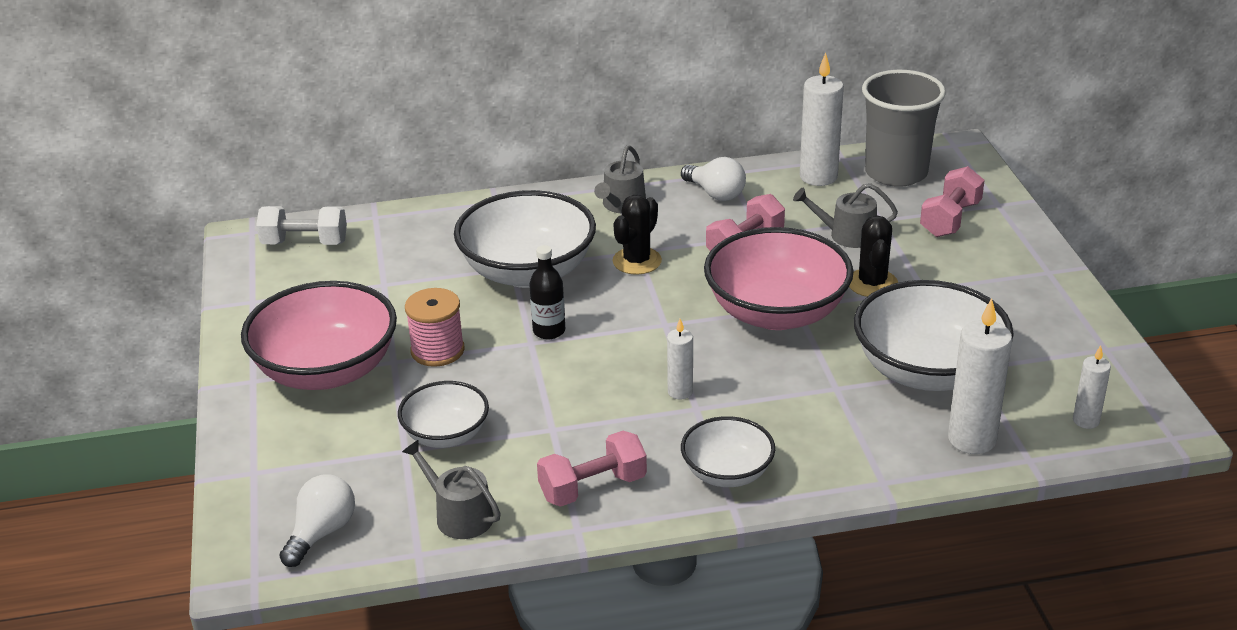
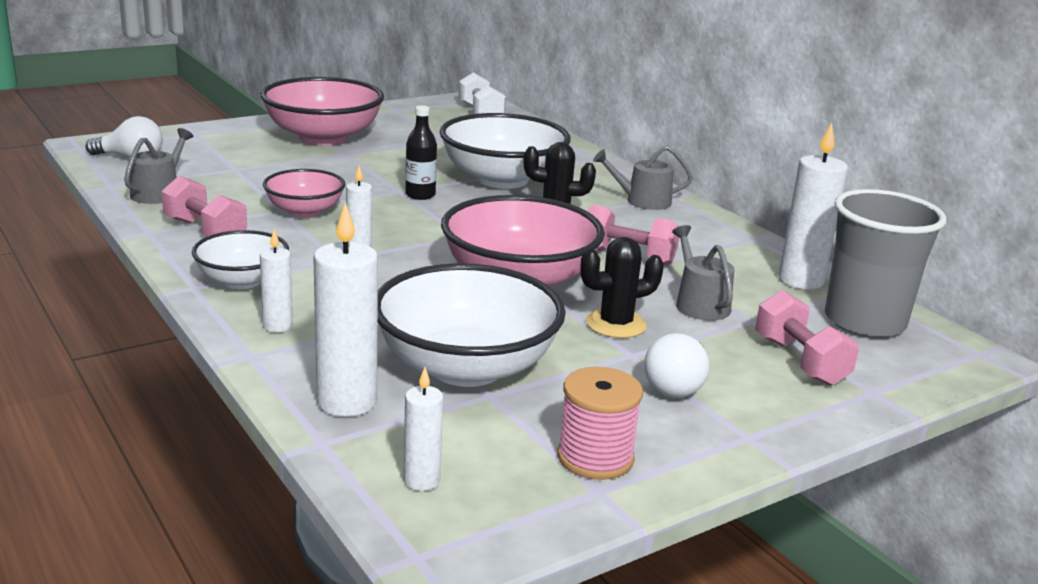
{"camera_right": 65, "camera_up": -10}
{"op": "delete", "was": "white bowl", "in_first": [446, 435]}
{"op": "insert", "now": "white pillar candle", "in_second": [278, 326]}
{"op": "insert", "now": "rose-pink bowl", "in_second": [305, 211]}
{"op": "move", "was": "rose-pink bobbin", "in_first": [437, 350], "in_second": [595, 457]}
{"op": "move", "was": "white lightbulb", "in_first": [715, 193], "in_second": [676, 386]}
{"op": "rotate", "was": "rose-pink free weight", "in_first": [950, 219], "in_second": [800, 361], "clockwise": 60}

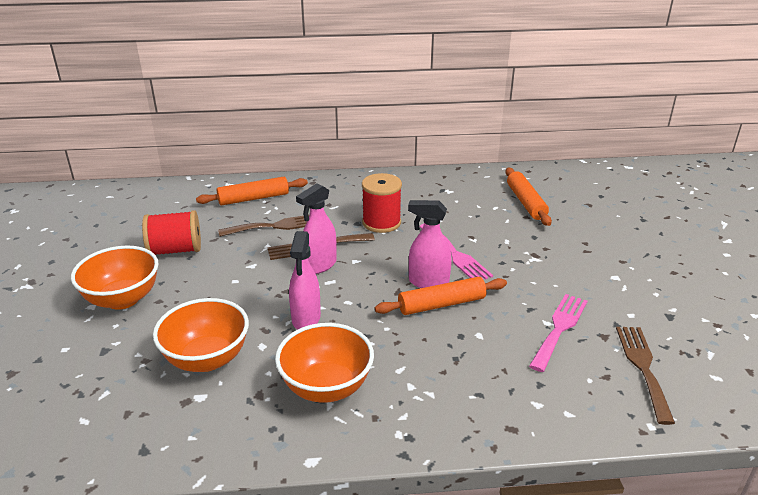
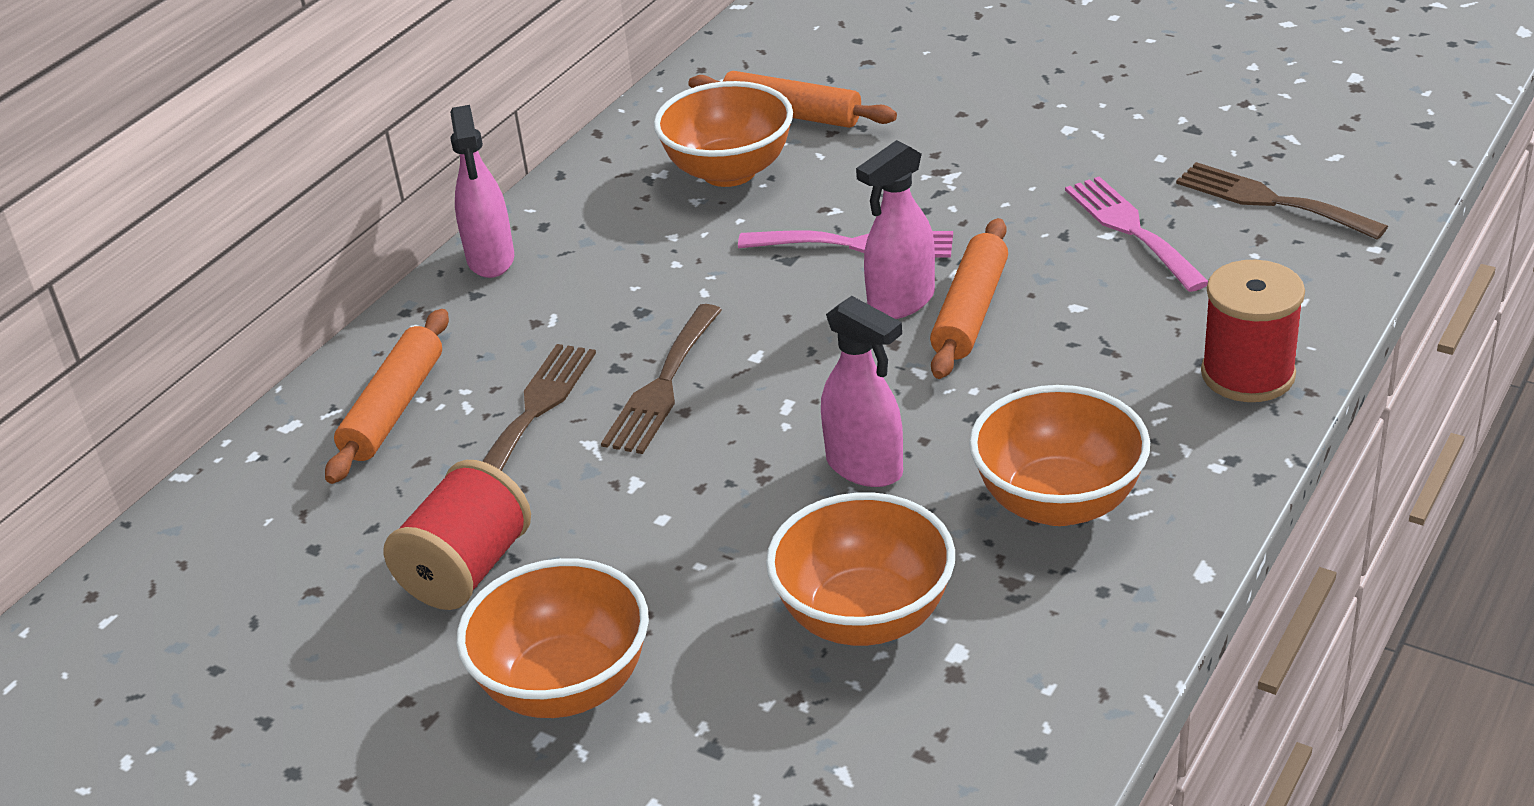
{"camera_right": -50, "camera_up": 5}
{"op": "insert", "now": "bright orange bowl", "in_second": [729, 172]}
{"op": "move", "was": "rose-pink spray bottle", "in_first": [319, 265], "in_second": [491, 259]}
{"op": "move", "was": "scarlet bobbin", "in_first": [381, 222], "in_second": [1247, 374]}

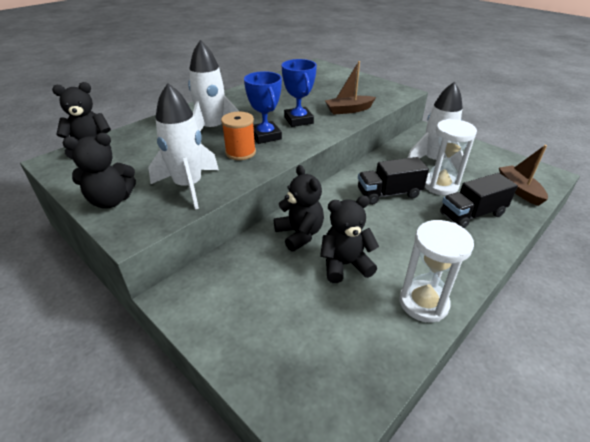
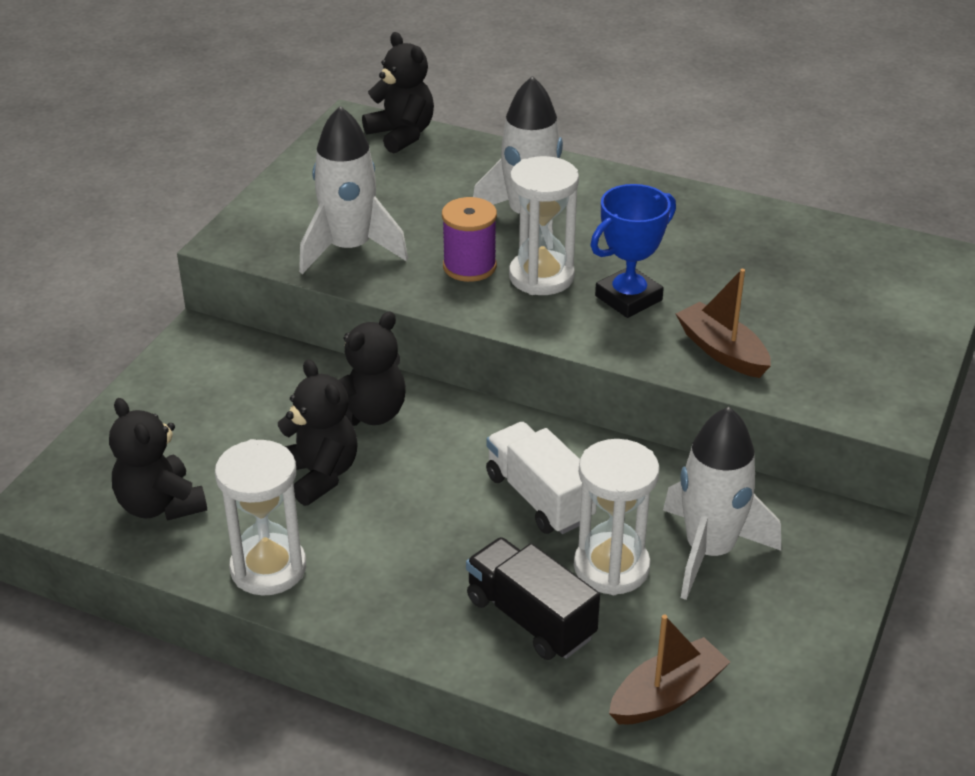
{"camera_right": 70, "camera_up": 0}
{"op": "move", "was": "jet-black teddy bear", "in_first": [111, 201], "in_second": [160, 505]}
{"op": "replace", "was": "royal blue prize cup", "now": "white hourglass", "in_first": [265, 136], "in_second": [541, 277]}
{"op": "recolor", "was": "bright orange bobbin", "now": "violet bobbin", "in_first": [240, 152], "in_second": [469, 266]}
{"op": "recolor", "was": "jet-black truck", "now": "white truck", "in_first": [388, 194], "in_second": [539, 497]}

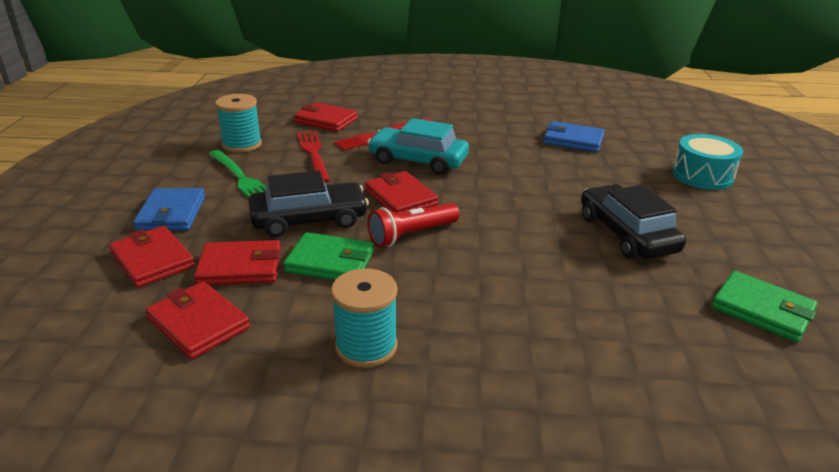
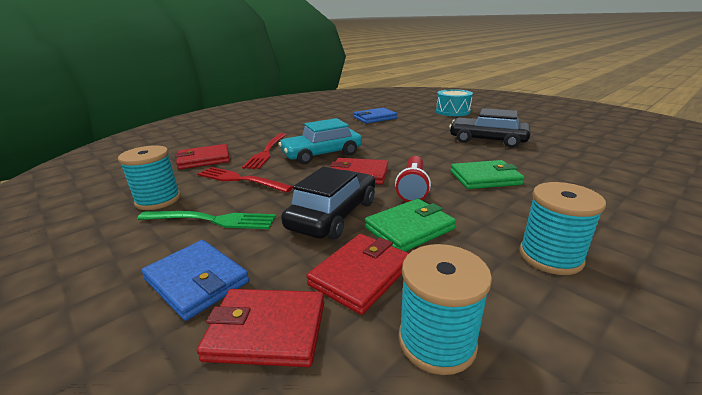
{"camera_right": -45, "camera_up": -5}
{"op": "move", "was": "leaf-green billfold", "in_first": [762, 310], "in_second": [485, 178]}
{"op": "replace", "was": "scarlet billfold", "now": "teal bobbin", "in_first": [198, 323], "in_second": [436, 341]}

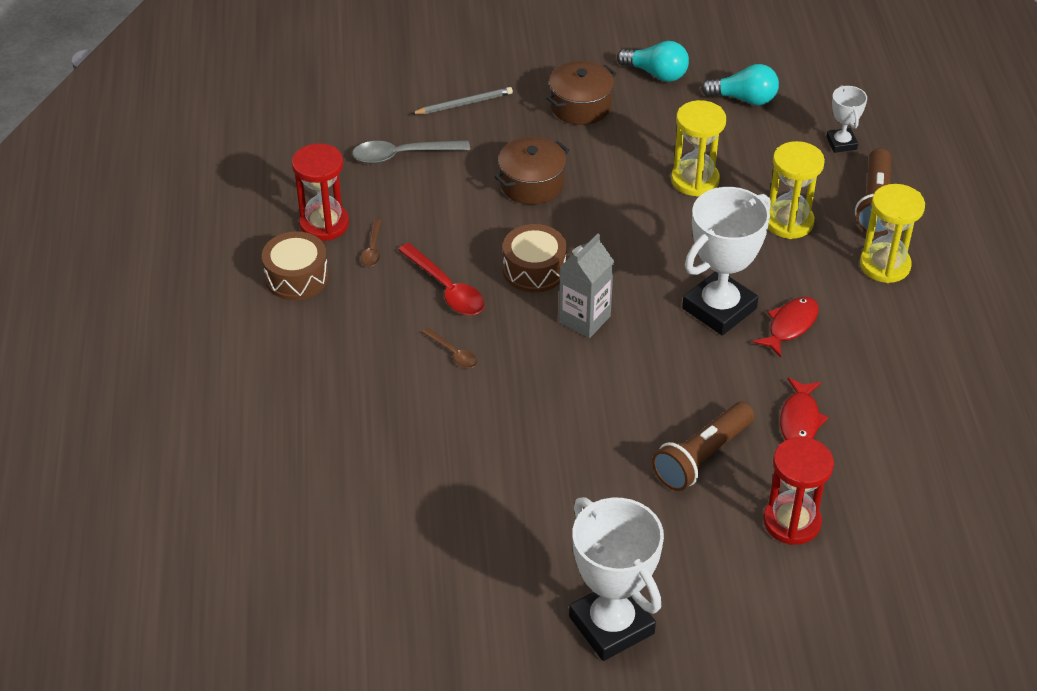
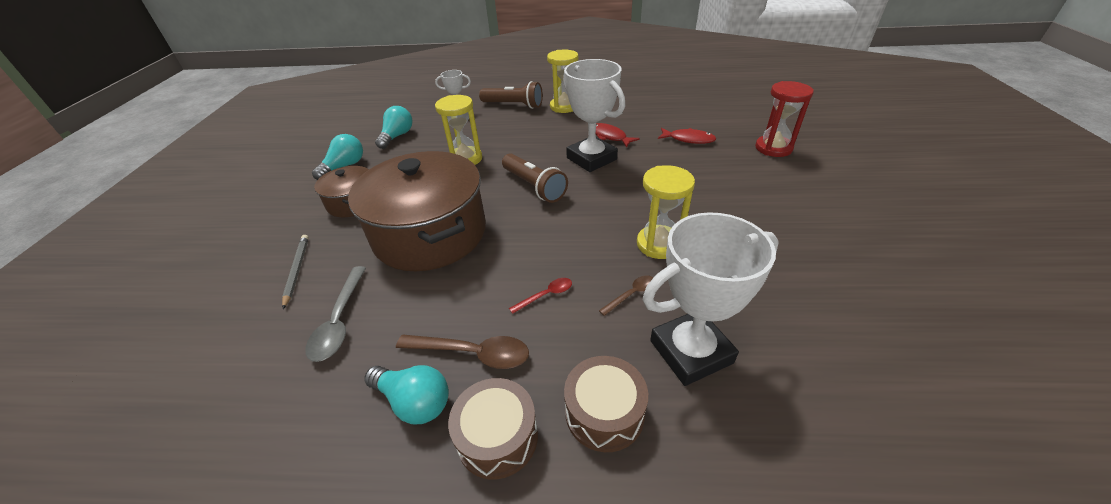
{"camera_right": -80, "camera_up": -5}
{"op": "delete", "was": "grey juice carton", "in_first": [584, 319]}
{"op": "move", "was": "dark brown toy drum", "in_first": [534, 270], "in_second": [604, 412]}
{"op": "move", "was": "white prize cup", "in_first": [611, 625], "in_second": [691, 352]}
{"op": "move", "was": "dark brown flashlight", "in_first": [702, 457], "in_second": [534, 186]}
{"op": "move", "was": "yellow hourglass", "in_first": [789, 222], "in_second": [659, 244]}
{"op": "replace", "was": "scarlet hourglass", "now": "teal lightbulb", "in_first": [324, 224], "in_second": [414, 401]}
{"op": "resize", "was": "dark brown teaspoon", "in_first": [372, 249], "in_second": [473, 353], "ratio": 1.78}
{"op": "resize", "was": "scarlet teaspoon", "in_first": [446, 289], "in_second": [546, 295], "ratio": 0.56}
{"op": "resize", "was": "dark brown stockpot", "in_first": [532, 184], "in_second": [430, 234], "ratio": 2.02}

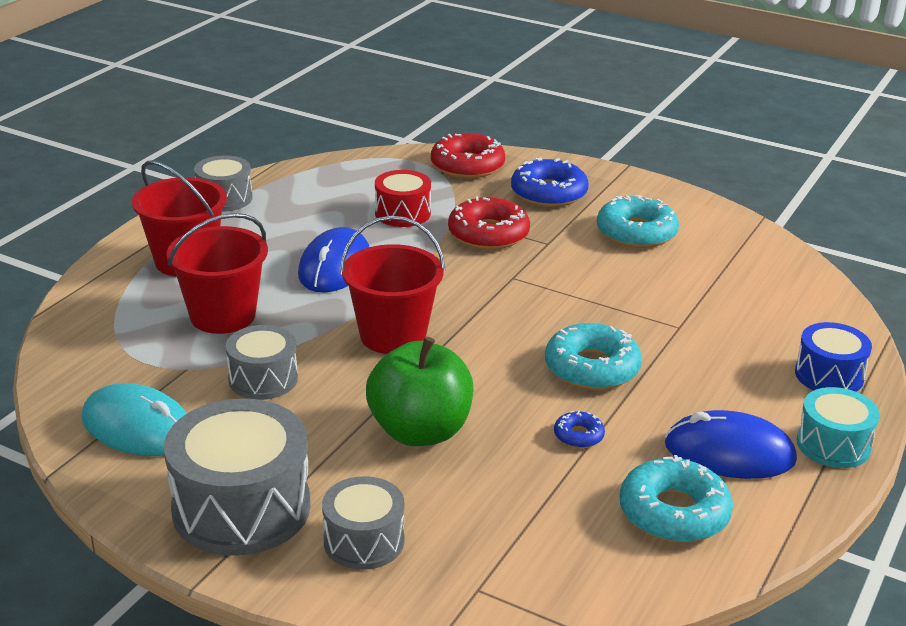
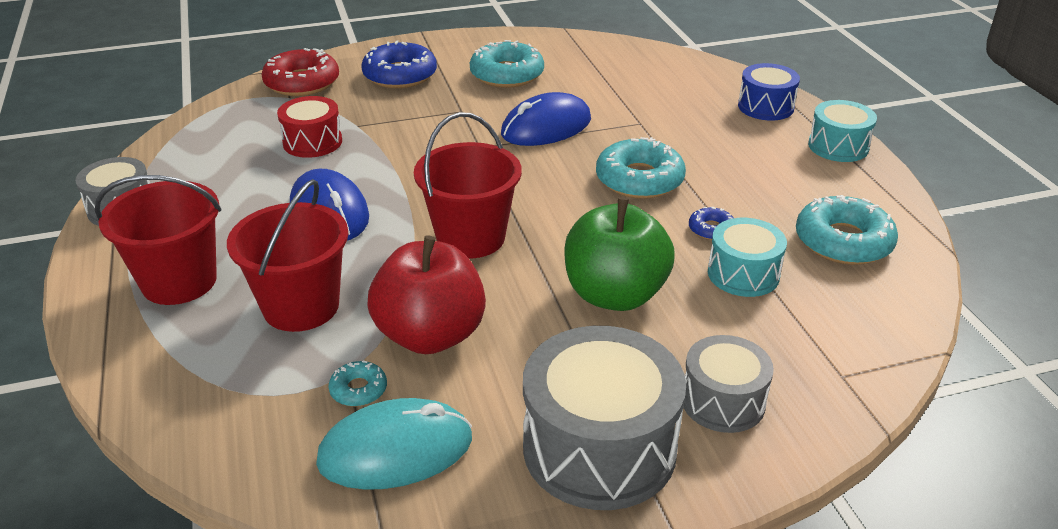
{"camera_right": -45, "camera_up": 5}
{"op": "delete", "was": "scarlet donut", "in_first": [488, 234]}
{"op": "insert", "now": "teal donut", "in_second": [358, 390]}
{"op": "insert", "now": "teal toy drum", "in_second": [743, 274]}
{"op": "move", "was": "royal blue mouse", "in_first": [729, 452], "in_second": [546, 127]}
{"op": "replace", "was": "grey toy drum", "now": "scarlet apple fruit", "in_first": [263, 379], "in_second": [430, 335]}

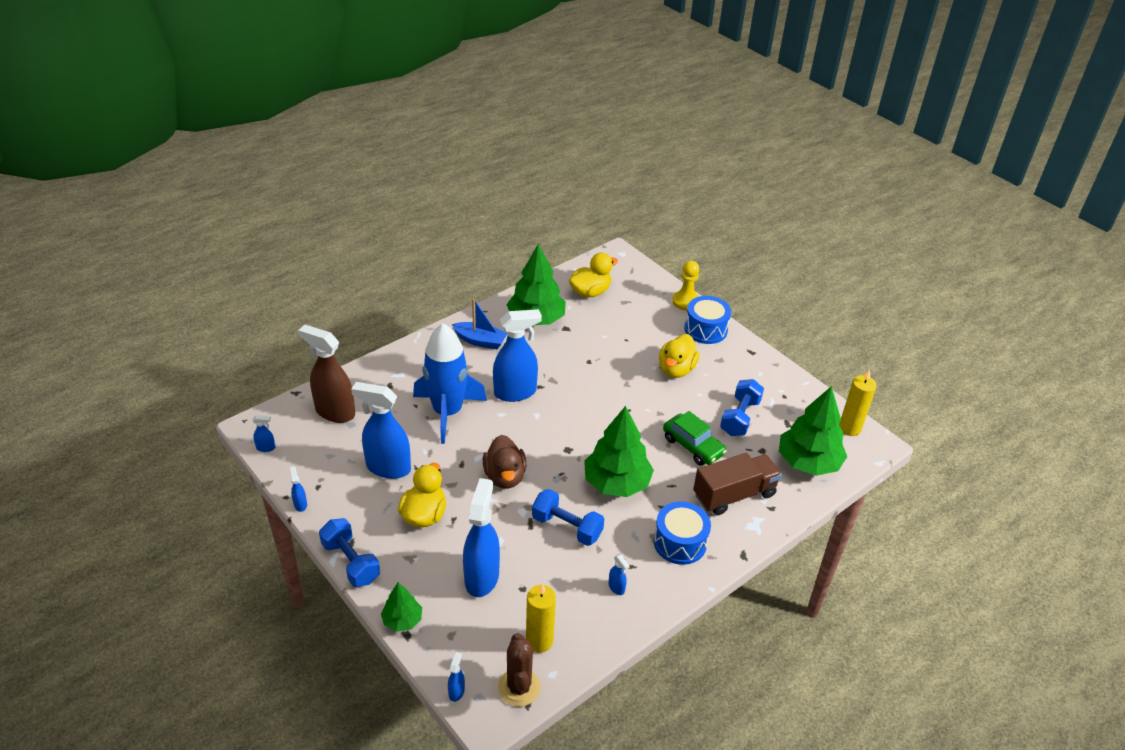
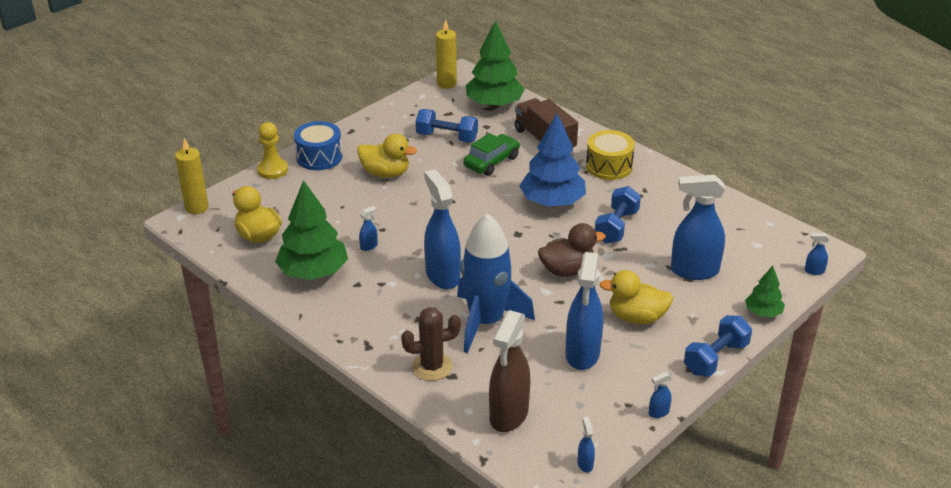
{"camera_right": -95, "camera_up": -5}
{"op": "delete", "was": "royal blue boat", "in_first": [480, 341]}
{"op": "move", "was": "dark brown cactus", "in_first": [519, 687], "in_second": [432, 367]}
{"op": "move", "was": "yellow pillar candle", "in_first": [539, 641], "in_second": [196, 207]}
{"op": "move", "was": "royal blue spray bottle", "in_first": [616, 588], "in_second": [369, 246]}
{"op": "recolor", "was": "leaf-green toy tree", "now": "royal blue toy tree", "in_first": [617, 483], "in_second": [552, 202]}
{"op": "recolor", "was": "royal blue toy drum", "now": "yellow toy drum", "in_first": [680, 542], "in_second": [609, 166]}

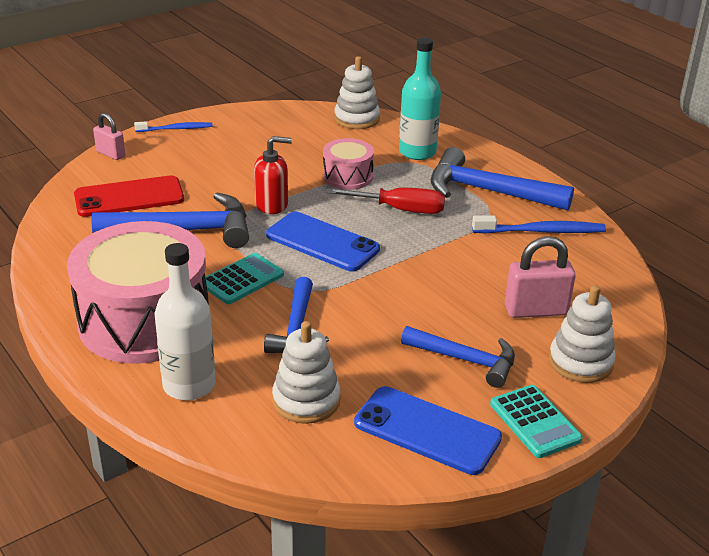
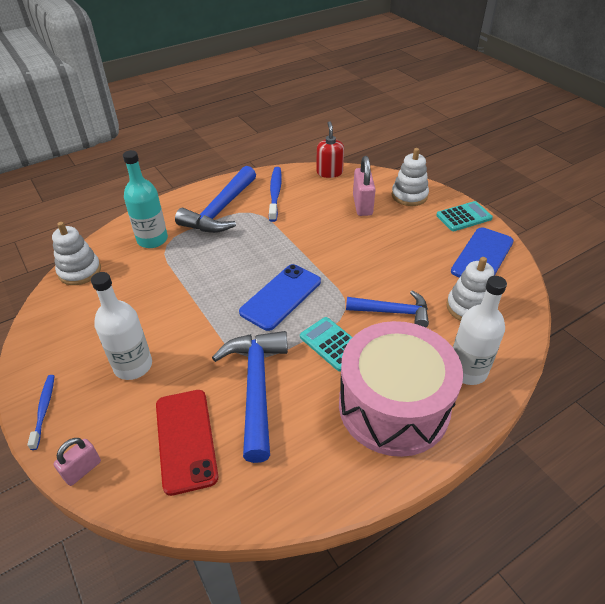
{"camera_right": -85, "camera_up": 10}
{"op": "delete", "was": "rose-pink toy drum", "in_first": [347, 176]}
{"op": "delete", "was": "scarlet hand screwdriver", "in_first": [399, 209]}
{"op": "delete", "was": "royal blue claw hammer", "in_first": [466, 360]}
{"op": "insert", "now": "white drink bottle", "in_second": [133, 366]}
{"op": "move", "was": "scarlet pump bottle", "in_first": [272, 205], "in_second": [329, 172]}

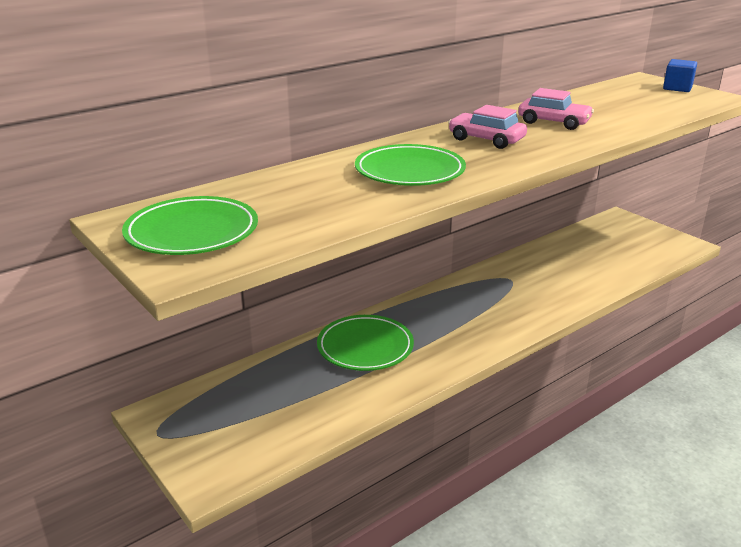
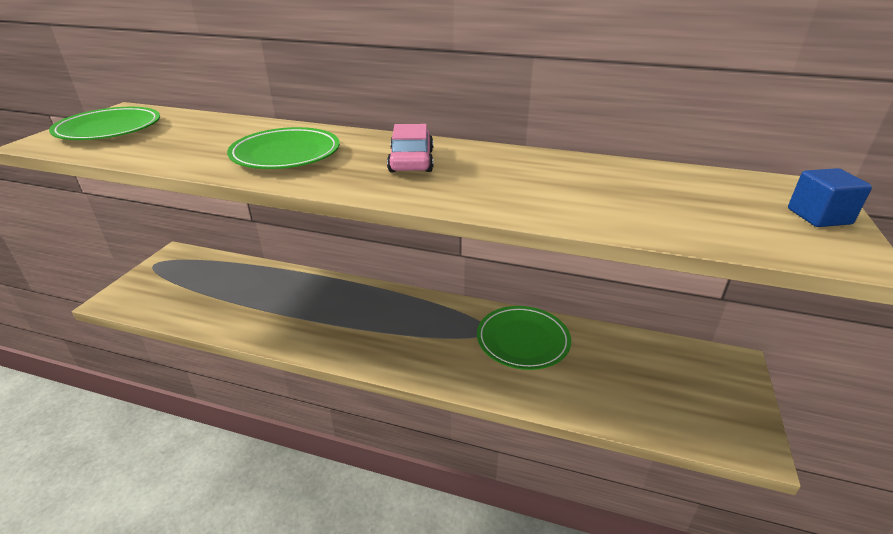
{"camera_right": 55, "camera_up": 5}
{"op": "delete", "was": "rose-pink toy car", "in_first": [554, 122]}
{"op": "move", "was": "leaf-green plate", "in_first": [365, 347], "in_second": [523, 340]}

